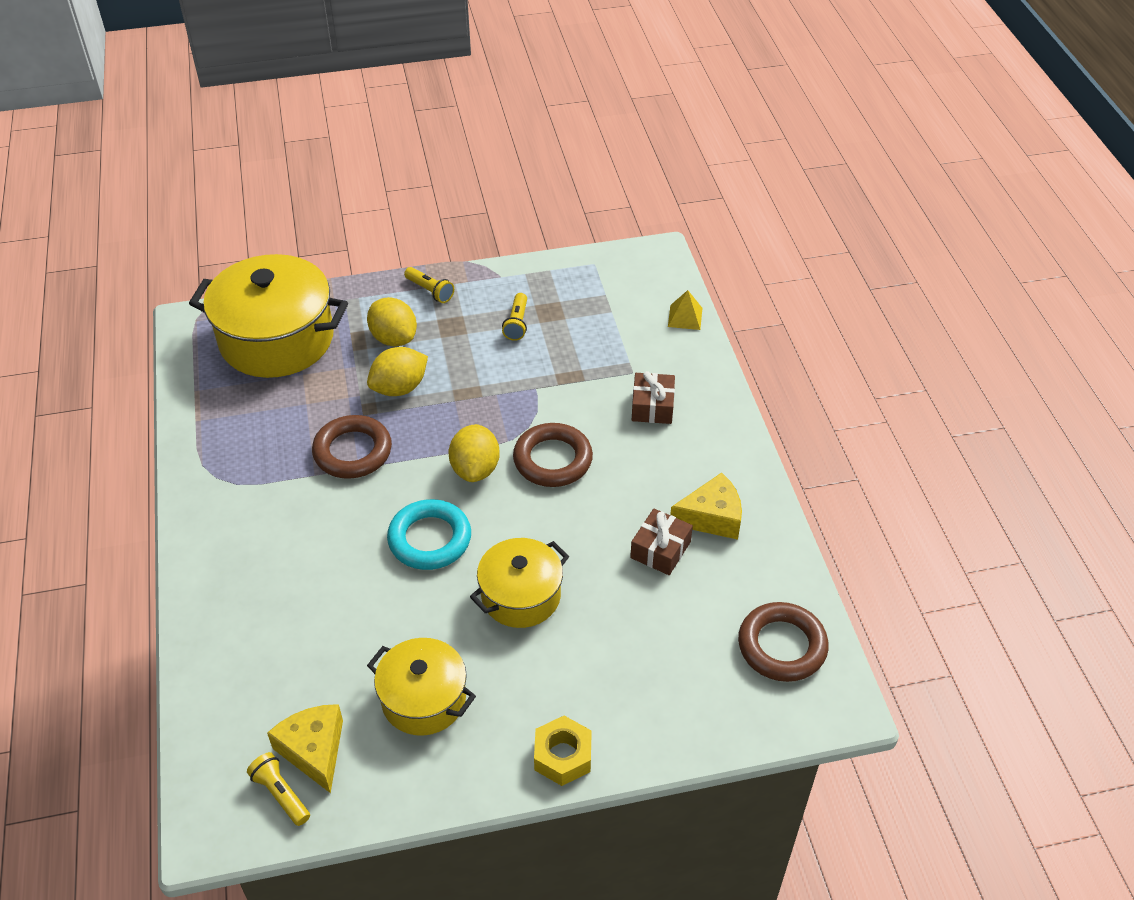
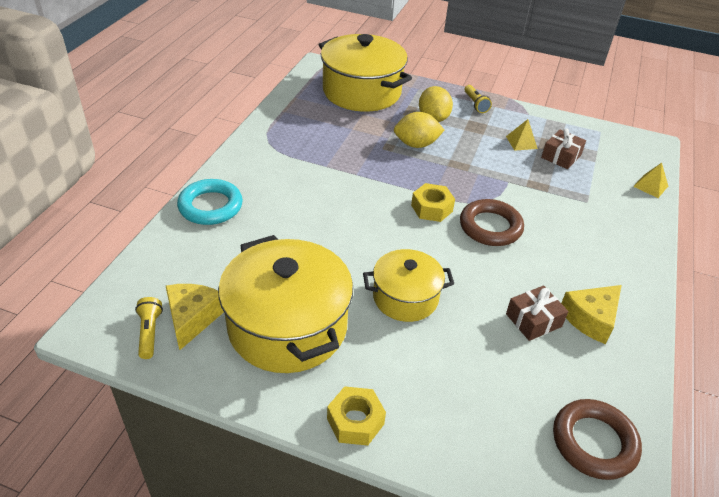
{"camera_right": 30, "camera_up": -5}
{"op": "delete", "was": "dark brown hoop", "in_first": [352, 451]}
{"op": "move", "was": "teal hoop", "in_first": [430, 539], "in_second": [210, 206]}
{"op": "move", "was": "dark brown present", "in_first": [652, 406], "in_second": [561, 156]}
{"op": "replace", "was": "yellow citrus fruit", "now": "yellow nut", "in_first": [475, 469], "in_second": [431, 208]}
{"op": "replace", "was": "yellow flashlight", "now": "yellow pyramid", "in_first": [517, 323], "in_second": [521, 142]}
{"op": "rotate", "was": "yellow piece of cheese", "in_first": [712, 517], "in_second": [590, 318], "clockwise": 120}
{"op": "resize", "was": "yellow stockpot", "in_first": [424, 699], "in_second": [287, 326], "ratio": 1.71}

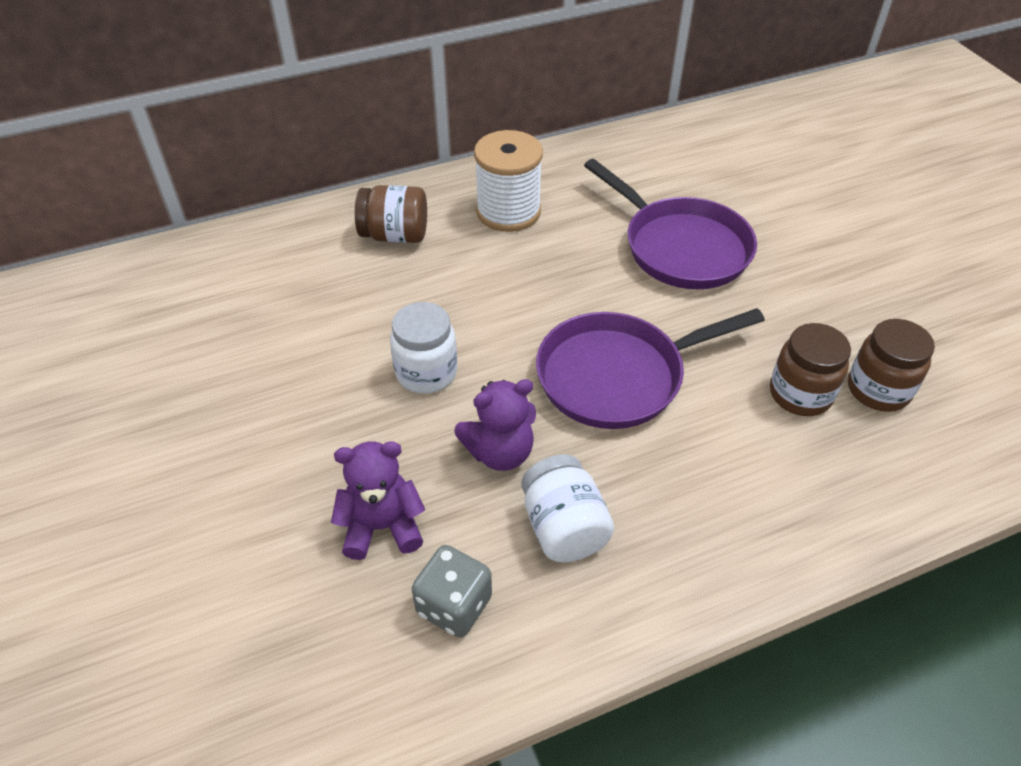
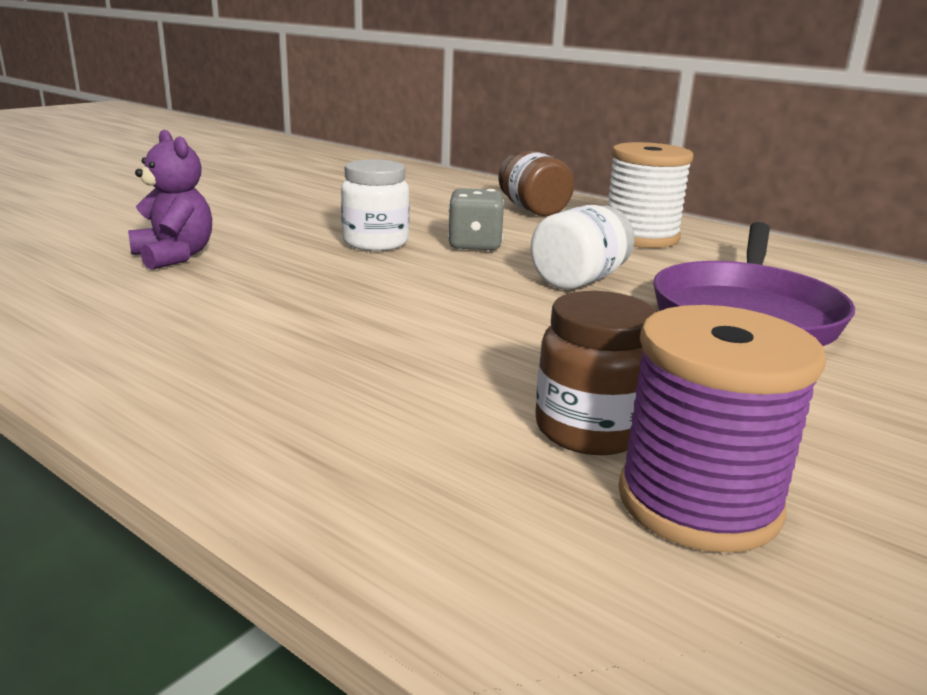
{"camera_right": 60, "camera_up": -25}
{"op": "delete", "was": "violet teddy bear", "in_first": [500, 452]}
{"op": "delete", "was": "violet frying pan", "in_first": [618, 376]}
{"op": "move", "was": "grey game die", "in_first": [454, 605], "in_second": [474, 245]}
{"op": "move", "was": "white jam jar", "in_first": [564, 528], "in_second": [579, 280]}
{"op": "replace", "was": "dark brown jam jar", "now": "violet bobbin", "in_first": [878, 390], "in_second": [698, 502]}

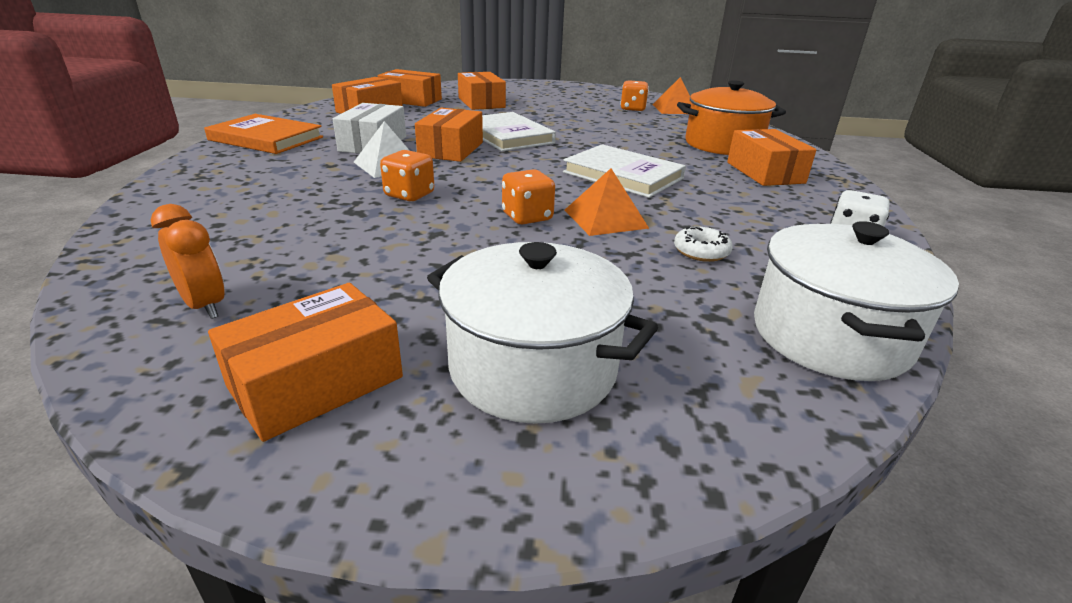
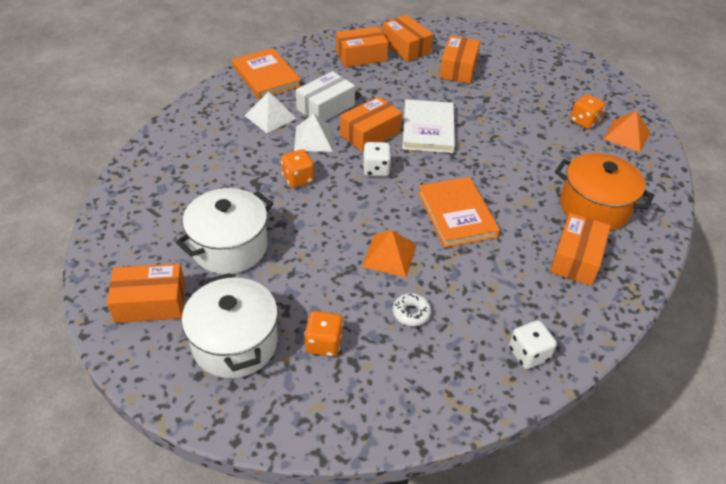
{"camera_right": 35, "camera_up": 15}
{"op": "delete", "was": "bright orange bedside clock", "in_first": [205, 306]}
{"op": "insert", "now": "white pyramid", "in_second": [270, 117]}
{"op": "insert", "now": "white game die", "in_second": [376, 169]}
{"op": "move", "was": "bright orange game die", "in_first": [527, 217], "in_second": [324, 343]}
{"op": "move", "was": "white stockpot", "in_first": [829, 336], "in_second": [230, 247]}
{"op": "recolor", "was": "white hardcover", "now": "bright orange hardcover", "in_first": [623, 175], "in_second": [457, 214]}

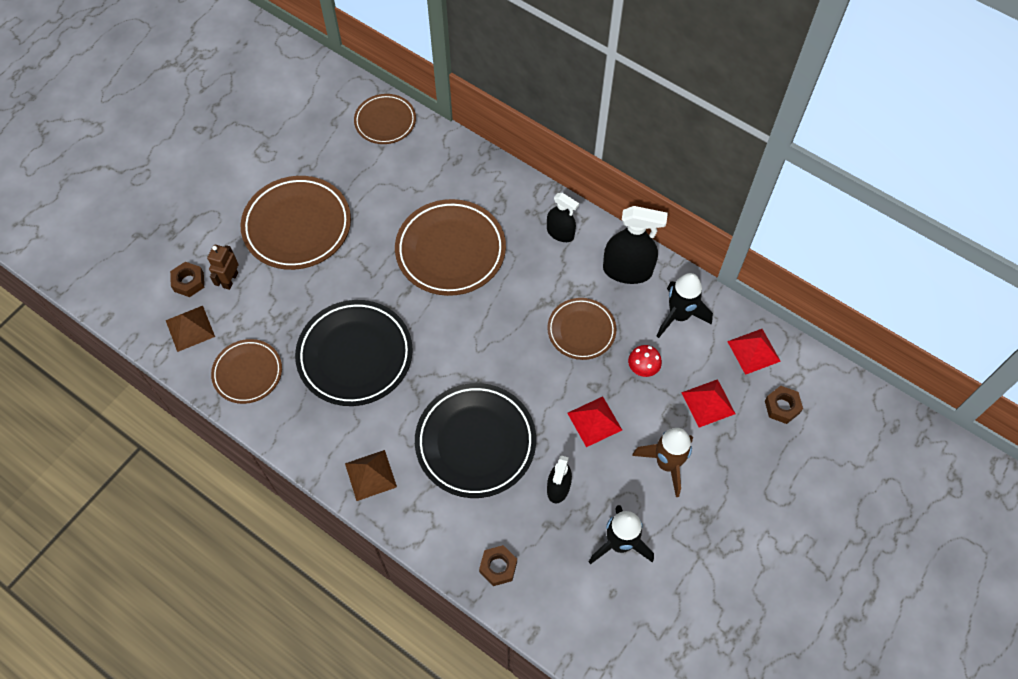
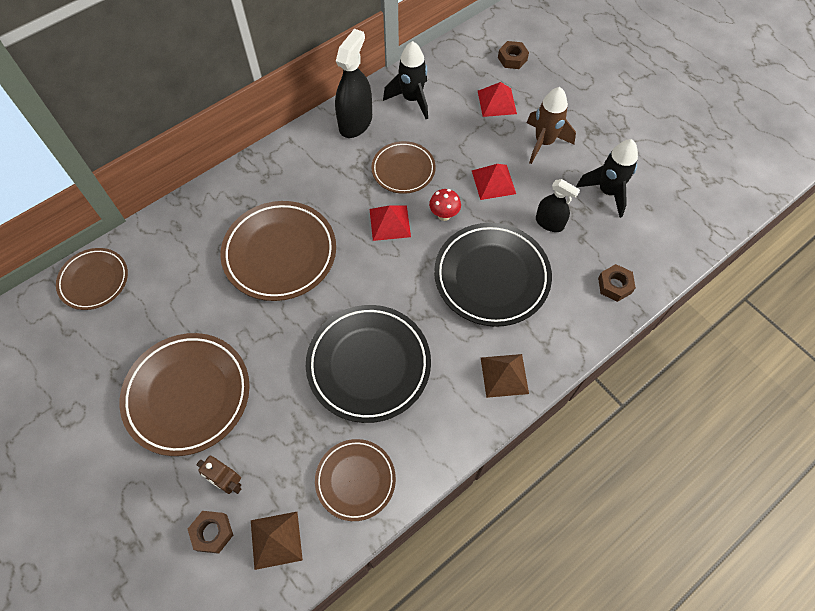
{"camera_right": -75, "camera_up": 0}
{"op": "delete", "was": "jet-black spray bottle", "in_first": [560, 233]}
{"op": "move", "was": "scarlet mushroom", "in_first": [642, 369], "in_second": [444, 215]}
{"op": "move", "was": "scarlet pyramid", "in_first": [753, 351], "in_second": [390, 222]}

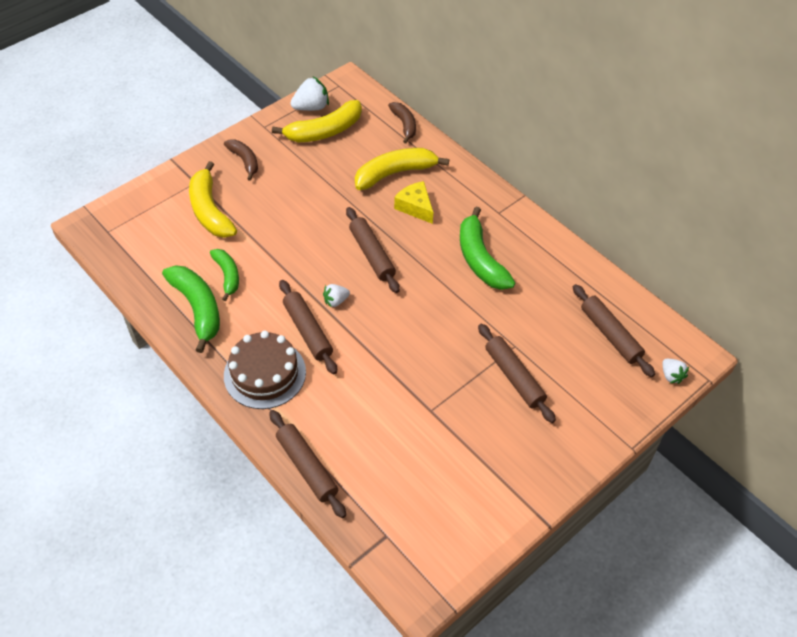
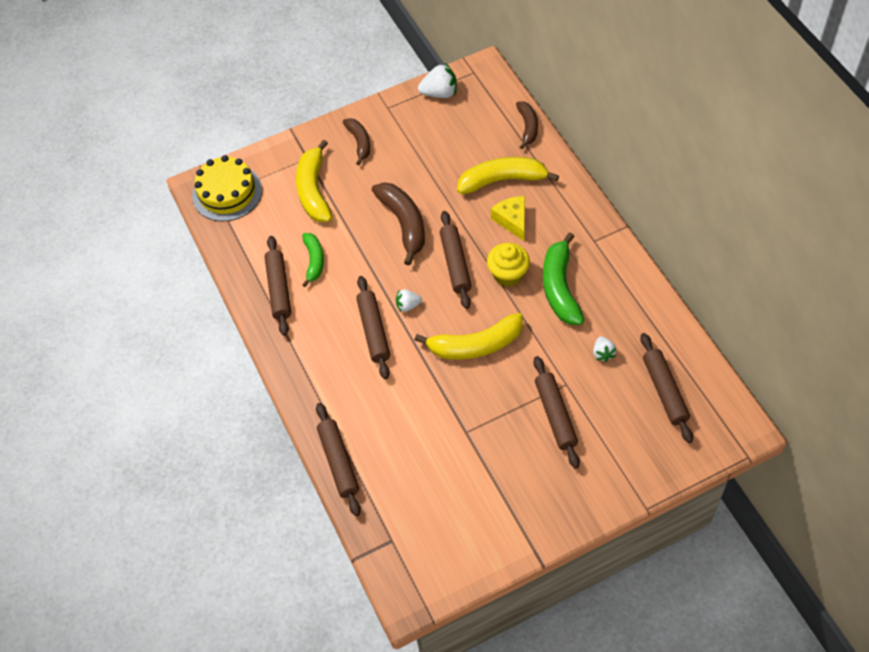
{"camera_right": 20, "camera_up": 5}
{"op": "delete", "was": "dark brown gateau", "in_first": [265, 373]}
{"op": "insert", "now": "yellow gateau", "in_second": [227, 193]}
{"op": "insert", "now": "dark brown toy banana", "in_second": [404, 224]}
{"op": "insert", "now": "yellow fairy cake", "in_second": [508, 274]}
{"op": "move", "was": "yellow toy banana", "in_first": [324, 131], "in_second": [475, 345]}
{"op": "move", "was": "white berry", "in_first": [671, 376], "in_second": [603, 353]}
{"op": "replace", "was": "leaf-green toy banana", "now": "dark brown dough roller", "in_first": [197, 308], "in_second": [279, 289]}

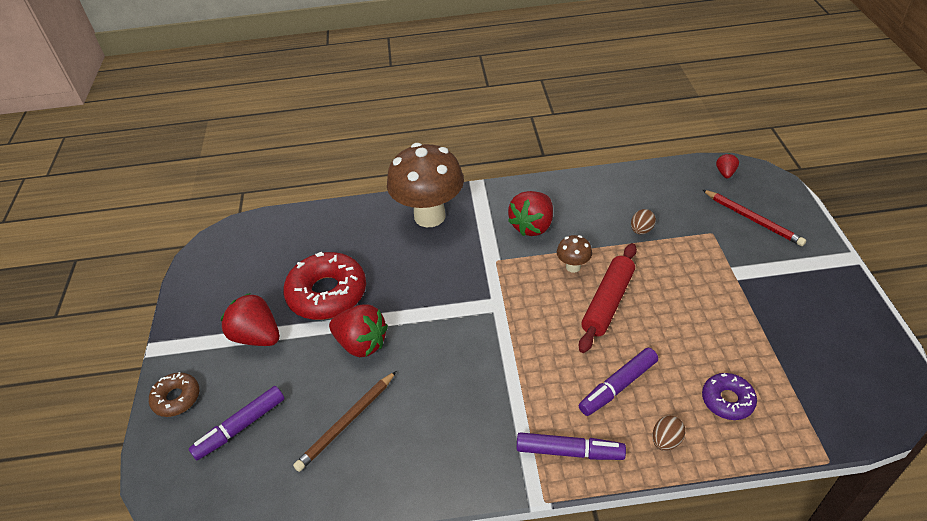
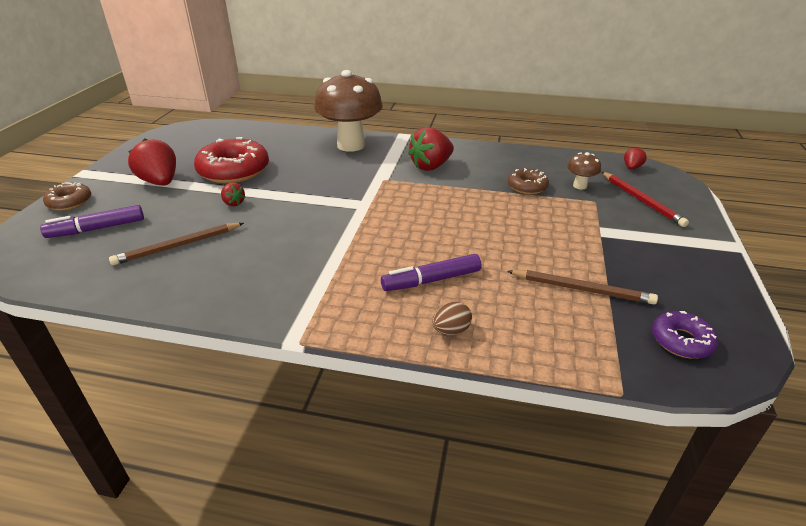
{"camera_right": 15, "camera_up": -10}
{"op": "delete", "was": "violet marker pen", "in_first": [569, 451]}
{"op": "delete", "was": "scarlet dough roller", "in_first": [607, 302]}
{"op": "insert", "now": "dark brown wooden pencil", "in_second": [581, 289]}
{"op": "move", "was": "dark brown mushroom", "in_first": [573, 267], "in_second": [580, 186]}
{"op": "move", "was": "violet donut", "in_first": [727, 400], "in_second": [681, 341]}
{"op": "replace", "was": "dark brown egg shape", "now": "dark brown donut", "in_first": [641, 230], "in_second": [527, 187]}
{"op": "resize", "was": "scarlet berry", "in_first": [361, 343], "in_second": [233, 203], "ratio": 0.5}

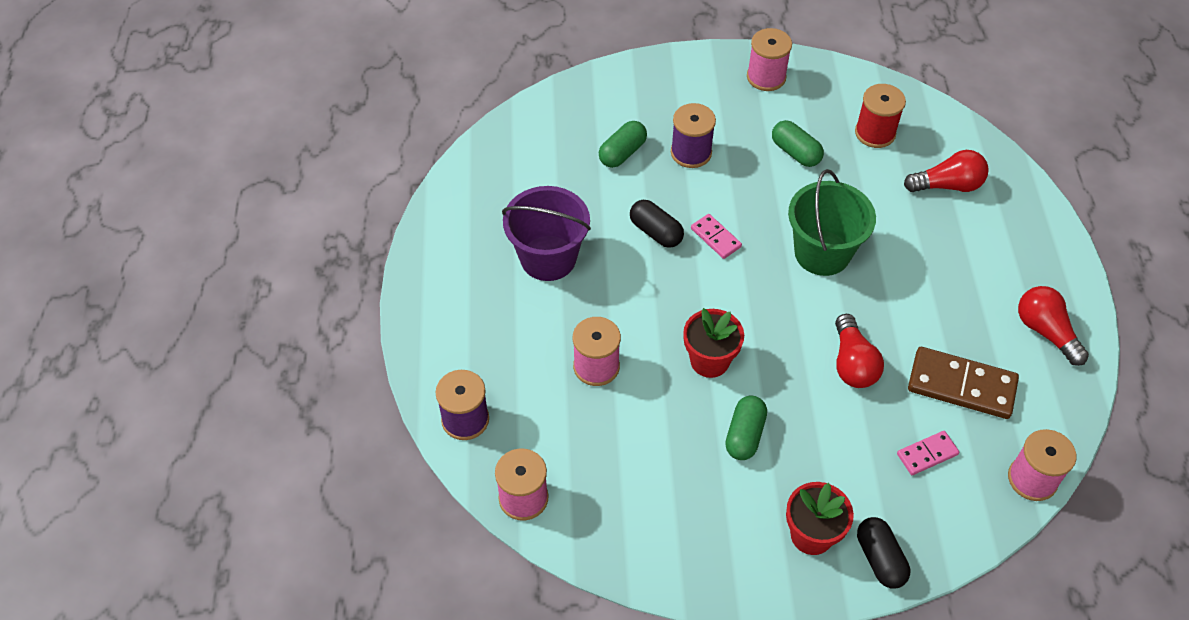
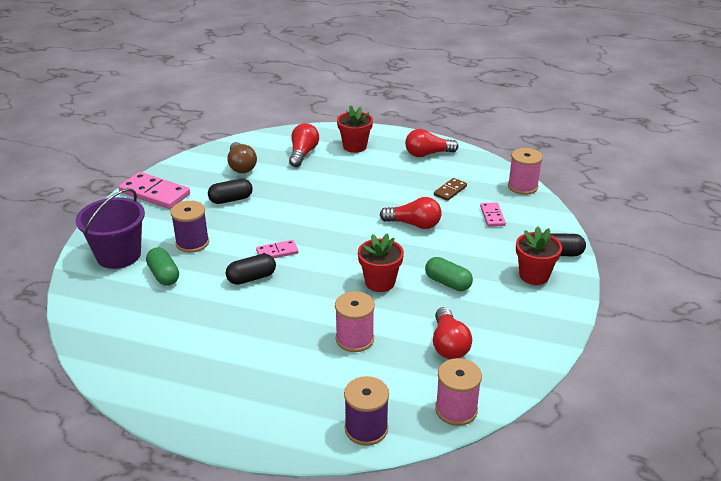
{"camera_right": -70, "camera_up": -20}
{"op": "delete", "was": "leaf-green bucket", "in_first": [822, 253]}
{"op": "insert", "now": "scarlet potted plant", "in_second": [355, 146]}
{"op": "insert", "now": "scarlet lightbulb", "in_second": [448, 345]}
{"op": "move", "was": "violet bucket", "in_first": [548, 258], "in_second": [118, 255]}
{"op": "replace", "was": "rose-pink bobbin", "now": "rose-pink domino piece", "in_first": [766, 77], "in_second": [155, 193]}
{"op": "replace", "was": "scarlet bobbin", "now": "dark brown lightbulb", "in_first": [875, 133], "in_second": [241, 166]}
{"op": "recolor", "was": "leaf-green pill shape", "now": "jet-black pill shape", "in_first": [795, 152], "in_second": [231, 199]}
{"op": "resize", "was": "dark brown domino piece", "in_first": [961, 386], "in_second": [450, 191], "ratio": 0.54}

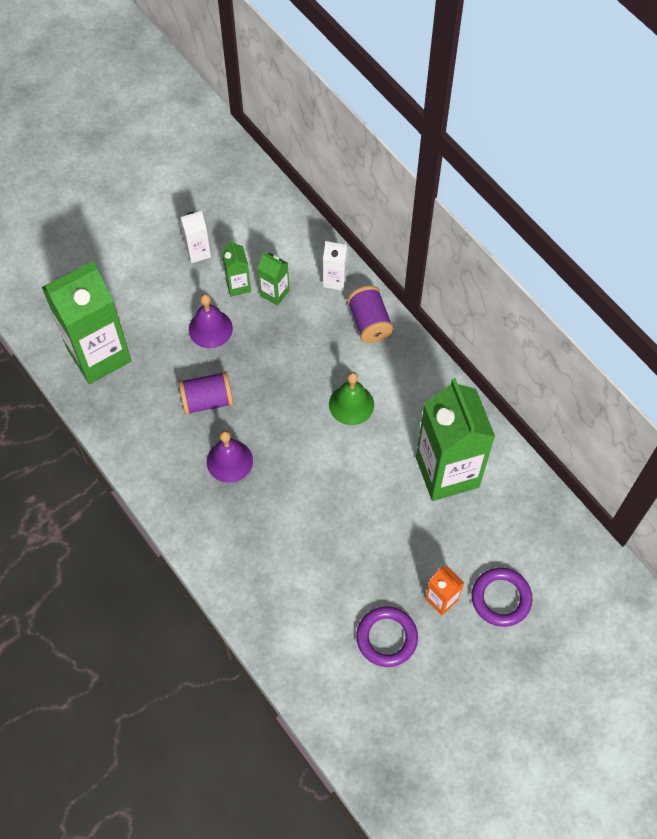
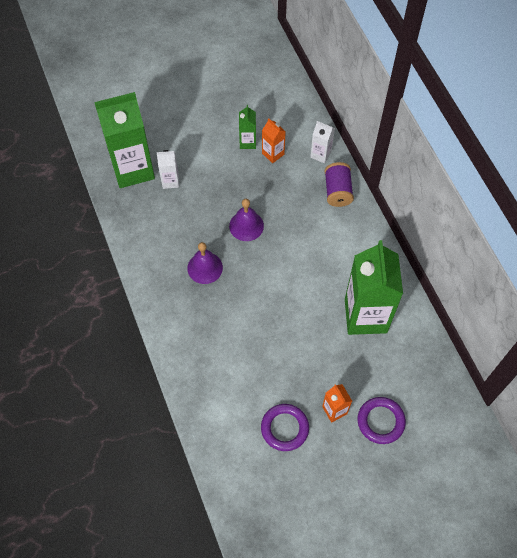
{"camera_right": 15, "camera_up": 0}
{"op": "delete", "was": "violet bobbin", "in_first": [207, 400]}
{"op": "delete", "was": "leaf-green hand bell", "in_first": [351, 404]}
{"op": "move", "was": "white juice carton", "in_first": [198, 252], "in_second": [170, 181]}
{"op": "move", "was": "violet hand bell", "in_first": [210, 329], "in_second": [246, 226]}
{"op": "recolor", "was": "leaf-green juice carton", "now": "bright orange juice carton", "in_first": [274, 293], "in_second": [273, 154]}

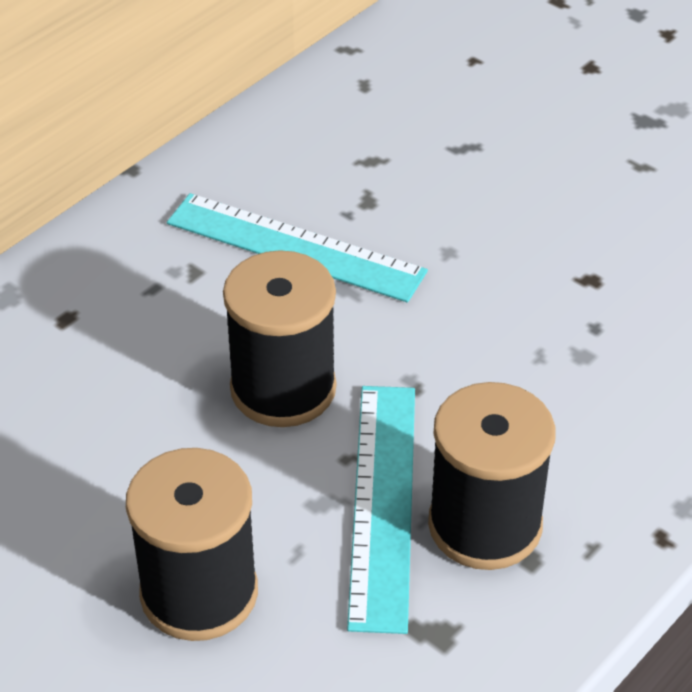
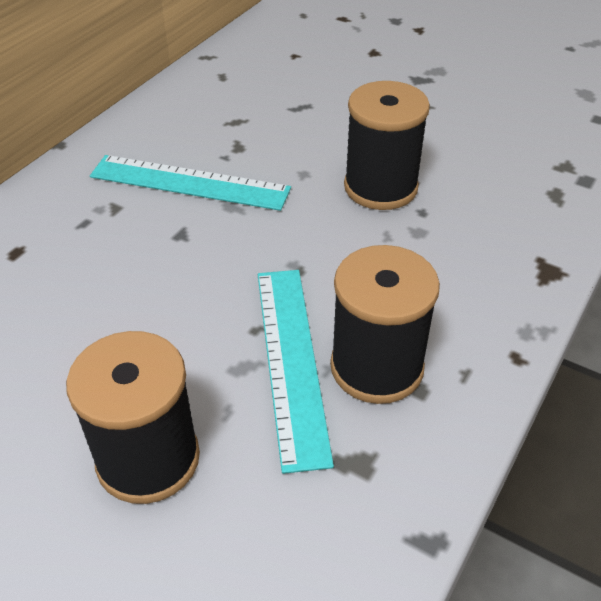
{"camera_right": -10, "camera_up": 0}
{"op": "move", "was": "jet-black bobbin", "in_first": [283, 388], "in_second": [380, 187]}

